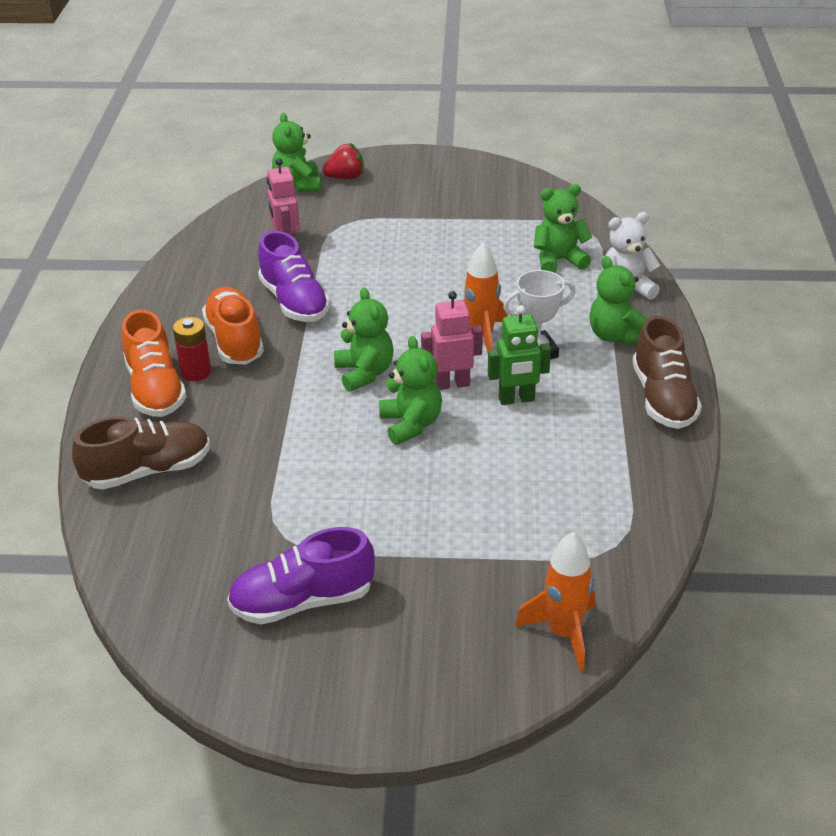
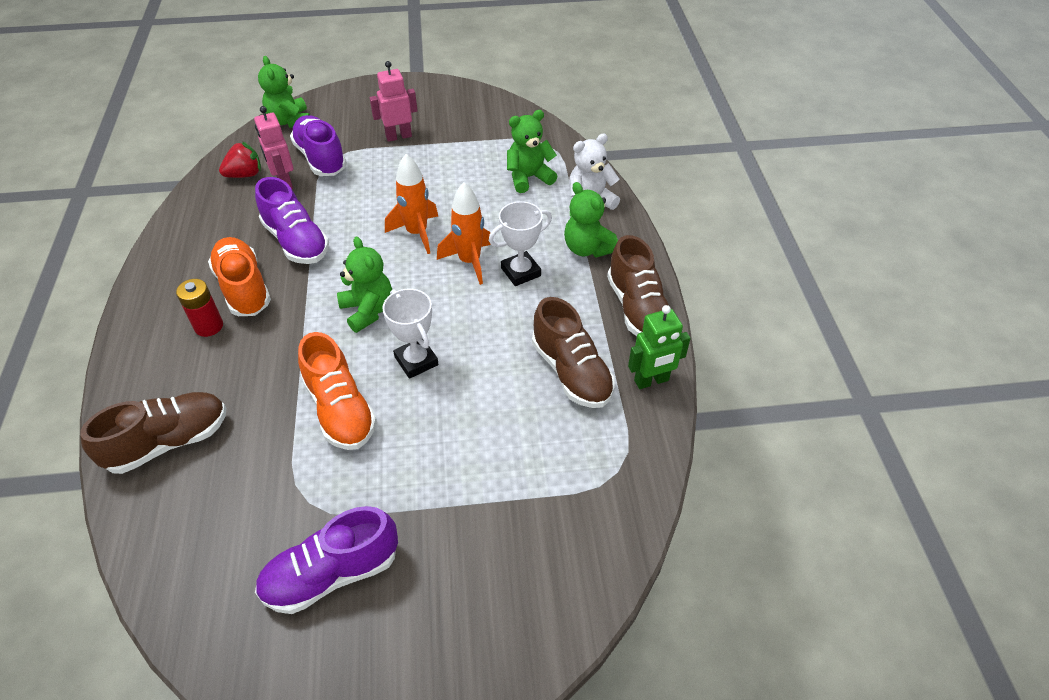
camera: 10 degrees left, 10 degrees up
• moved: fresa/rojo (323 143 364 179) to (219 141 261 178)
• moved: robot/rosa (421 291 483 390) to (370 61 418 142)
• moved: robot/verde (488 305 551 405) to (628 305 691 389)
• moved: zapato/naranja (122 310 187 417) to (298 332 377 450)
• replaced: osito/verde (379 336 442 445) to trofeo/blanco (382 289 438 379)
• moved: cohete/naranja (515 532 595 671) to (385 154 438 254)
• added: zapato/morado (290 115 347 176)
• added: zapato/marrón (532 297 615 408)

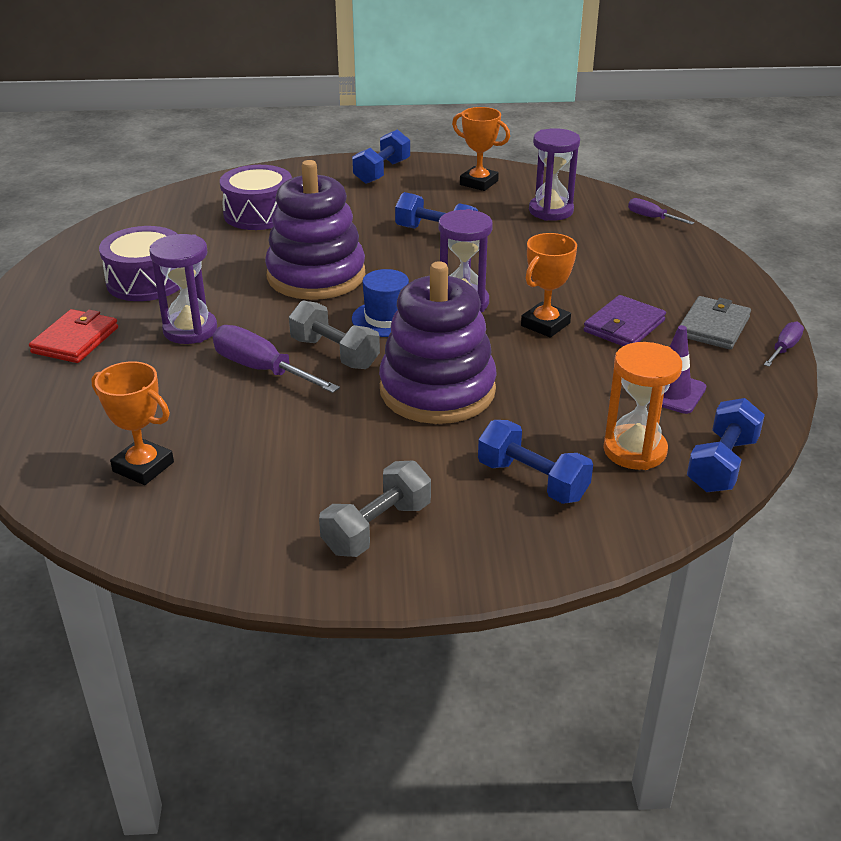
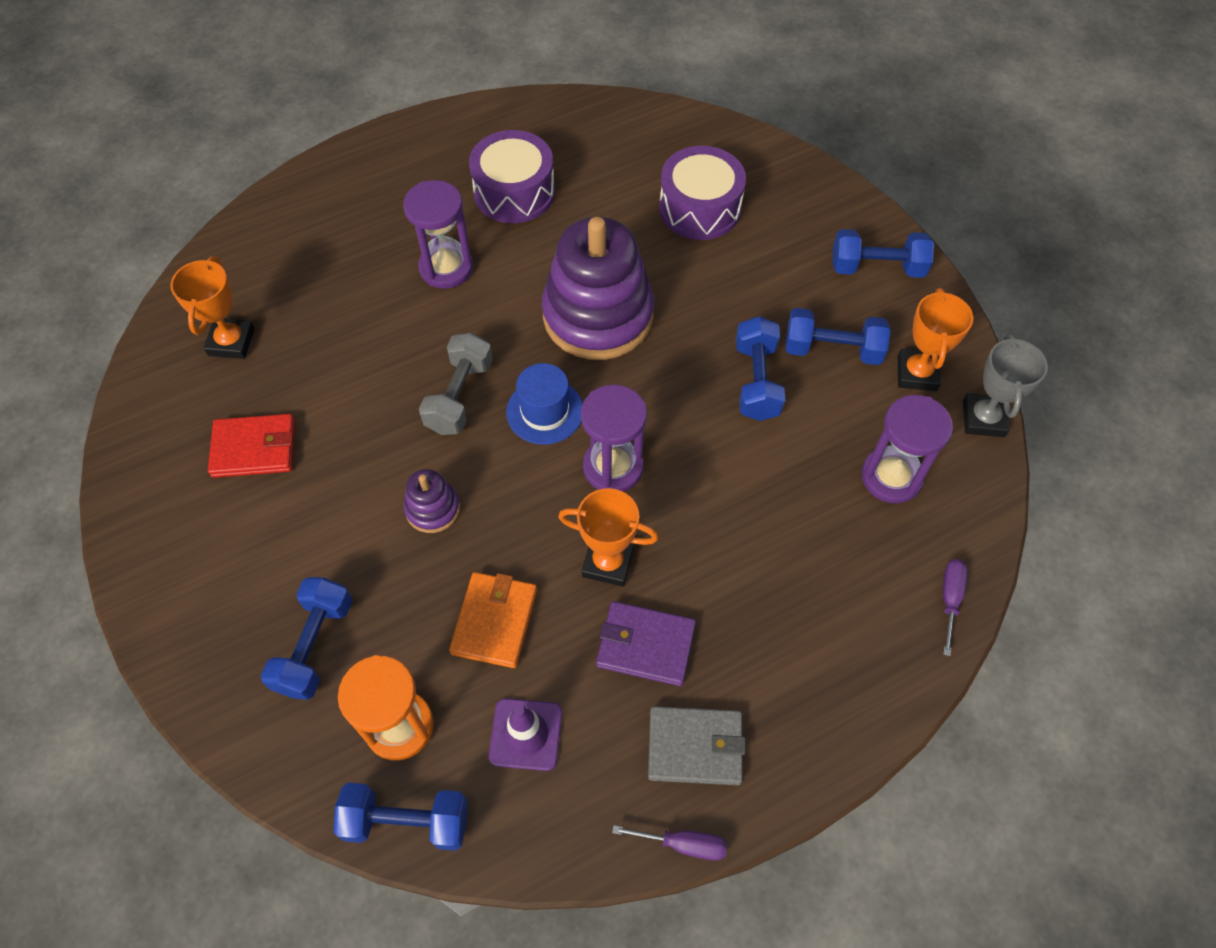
camera: 65 degrees right, 25 degrees up
• resized: juguete apilable/morado (379 261 497 424) = (404 469 460 533) x0.44
• moved: cartera/rojo (29 309 118 363) to (208 414 295 478)
• removed: destornillador/morado (213 325 340 393)
• removed: mancuerna/gris (319 461 431 557)
• added: mancuerna/azul (785 308 891 365)
• added: trofeo/gris (963 334 1048 437)
• added: cartera/naranja (449 572 537 668)

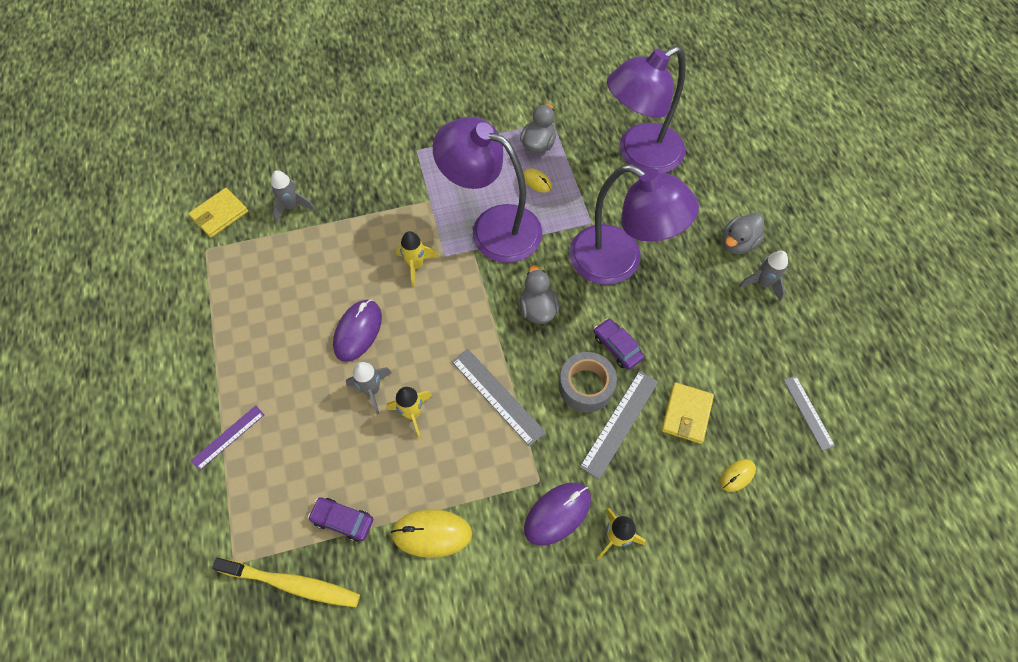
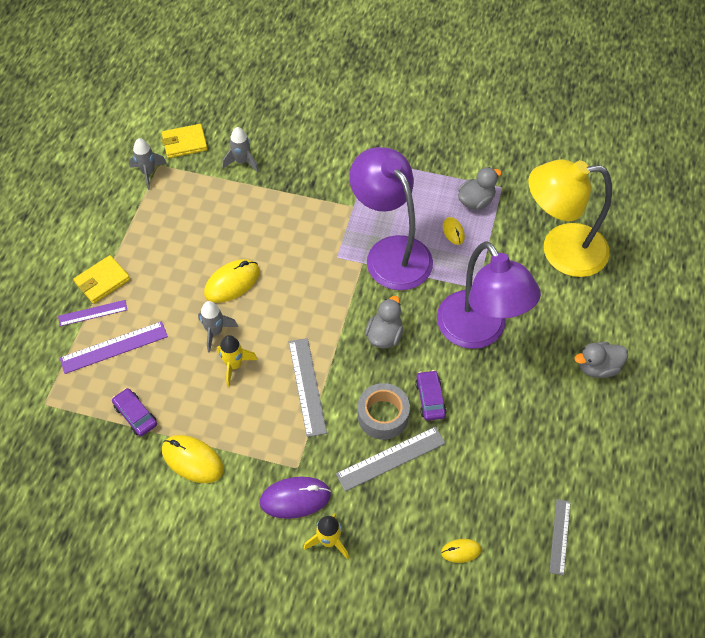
camera: 30 degrees right, 5 degrees down
• recoloured: lámpara/morado (607 46 686 173) to lámpara/amarillo (528 160 612 277)
• removed: cohete/amarillo (396 231 438 287)
• moved: cohete/gris (739 251 788 301) to (129 138 167 190)
• recoloured: ratón/morado (333 299 382 362) to ratón/amarillo (204 259 260 303)
• moved: cartera/amarillo (661 382 714 444) to (73 255 130 304)
• removed: cepillo de dientes/amarillo (212 558 360 607)
• added: regla/morado (60 321 168 374)

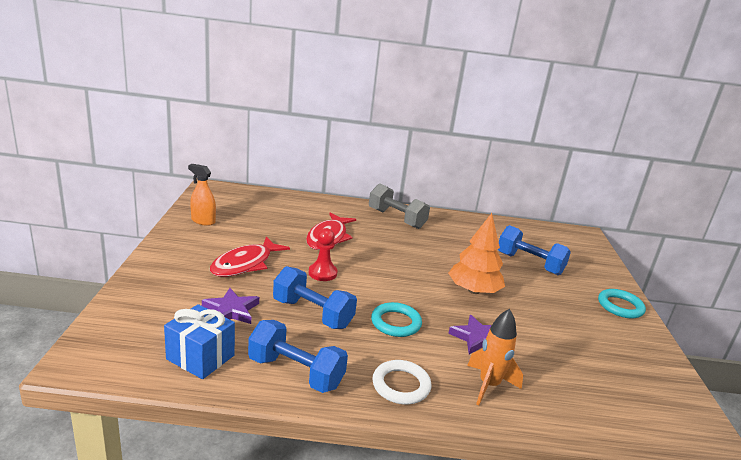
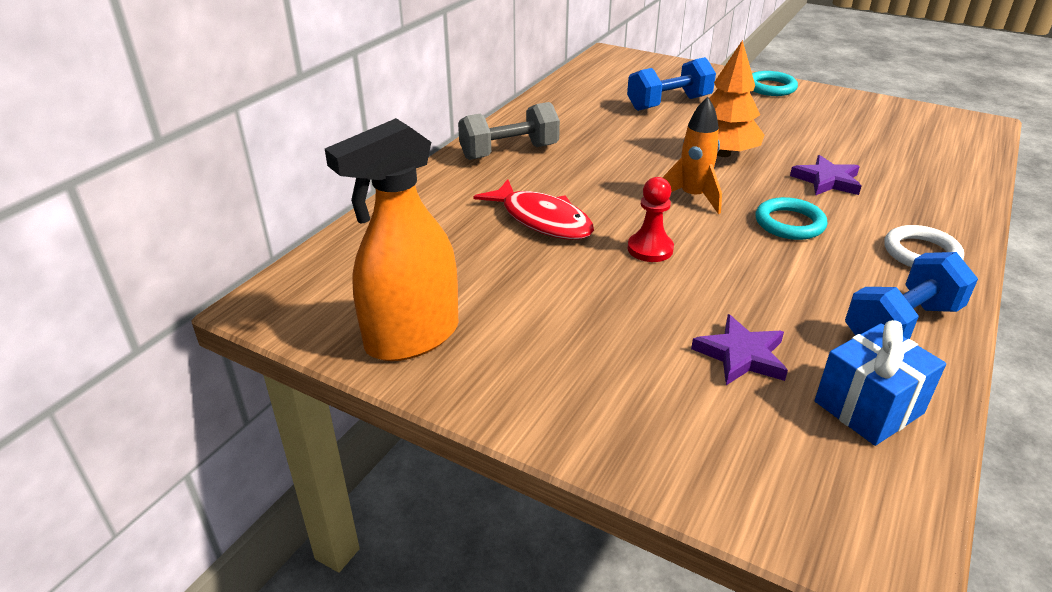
camera: 60 degrees left, 10 degrees up
• resized: pulverizador/naranja (188 164 216 226) = (325 118 458 361) x1.85
• removed: pez/rojo (210 236 290 277)
• removed: mancuerna/azul (273 266 357 329)
• moved: cohete/naranja (467 309 523 405) to (662 97 722 214)

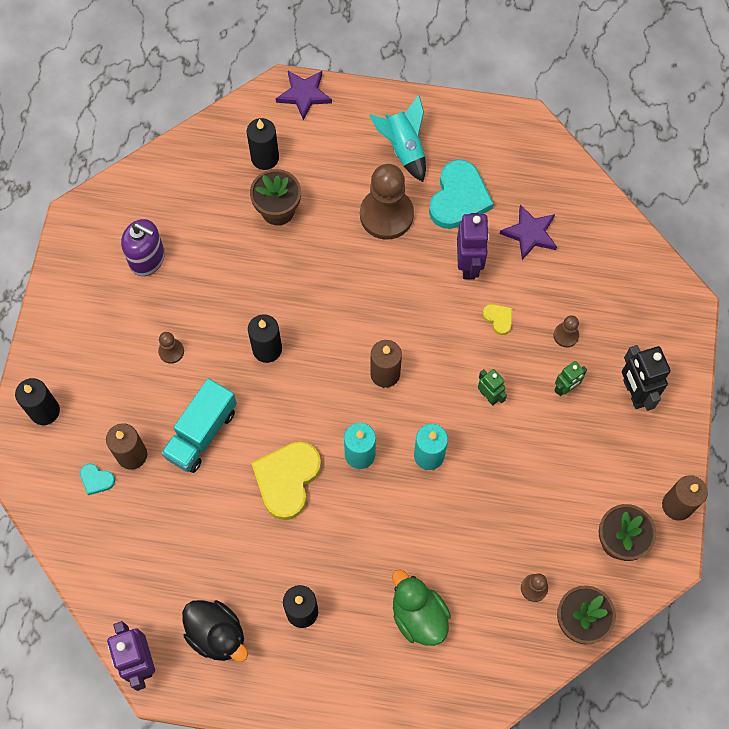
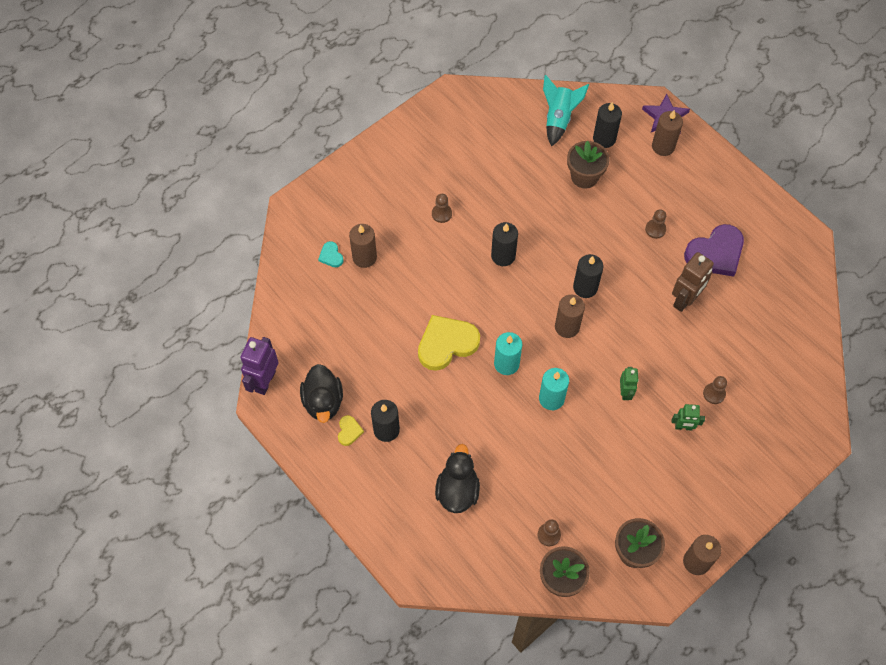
camera: 40 degrees right, 5 degrees down
• moved: cohete/turquesa (369 95 426 182) to (543 75 589 147)
• recoloured: corazón/turquesa (429 160 494 229) to corazón/morado (684 224 744 277)
• resized: peón/marrón (360 164 414 240) = (645 209 666 239) x0.45
• removed: estrella/morado (500 204 557 260)
• recoloured: robot/morado (457 213 489 279) to robot/marrón (672 252 714 312)
• removed: dispensador de jabón/morado (121 219 165 276)
• moved: corazón/amarillo (483 304 512 335) to (338 415 364 446)
• removed: robot/negro (622 345 671 411)
• moved: vela/negro (15 378 60 425) to (573 254 603 298)
• removed: camión/turquesa (161 378 237 473)
• recoloured: pato/verde (392 569 451 646) to pato/negro (435 444 480 513)
• added: vela/marrón (652 110 683 156)

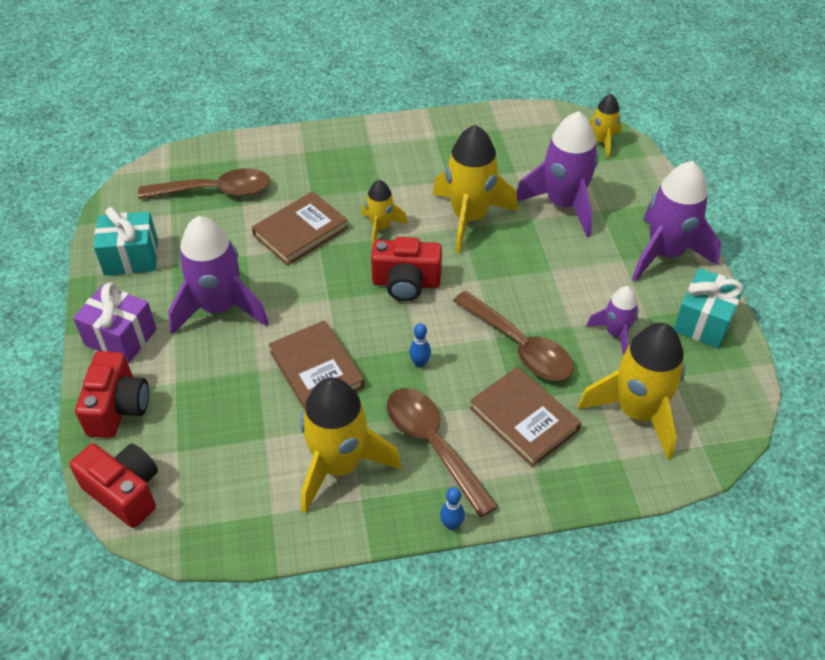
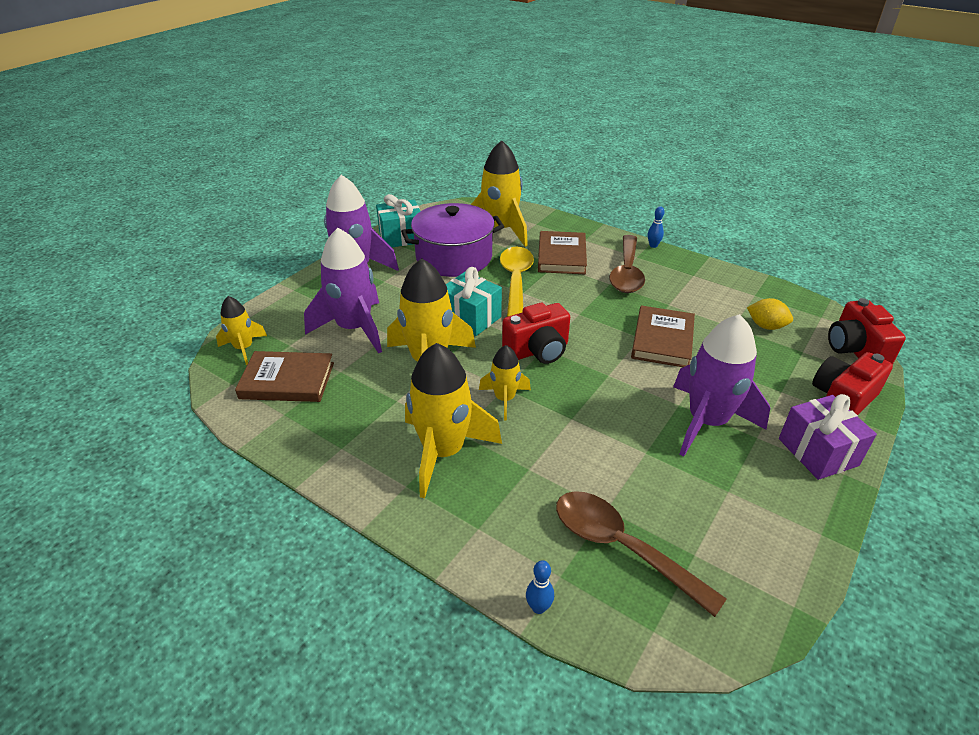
camera: 135 degrees left, 10 degrees down
• moved: libro/marrón (252 191 348 266) to (235 351 334 402)
• moved: regalo/turquesa (94 207 158 275) to (446 267 502 336)
• turned: cámara/rojo (371 237 442 301) = (502 303 570 364) 105 degrees clockwise
• replaced: cohete/morado (586 286 639 356) to olla/morado (401 203 504 277)
• recoloured: cuchara/marrón (453 291 574 381) to cuchara/amarillo (500 247 534 317)
• moved: bolo/azul (409 323 431 367) to (526 560 554 614)
• moved: cohete/amarillo (300 377 401 514) to (405 343 502 498)
• added: limón/amarillo (747 298 793 330)

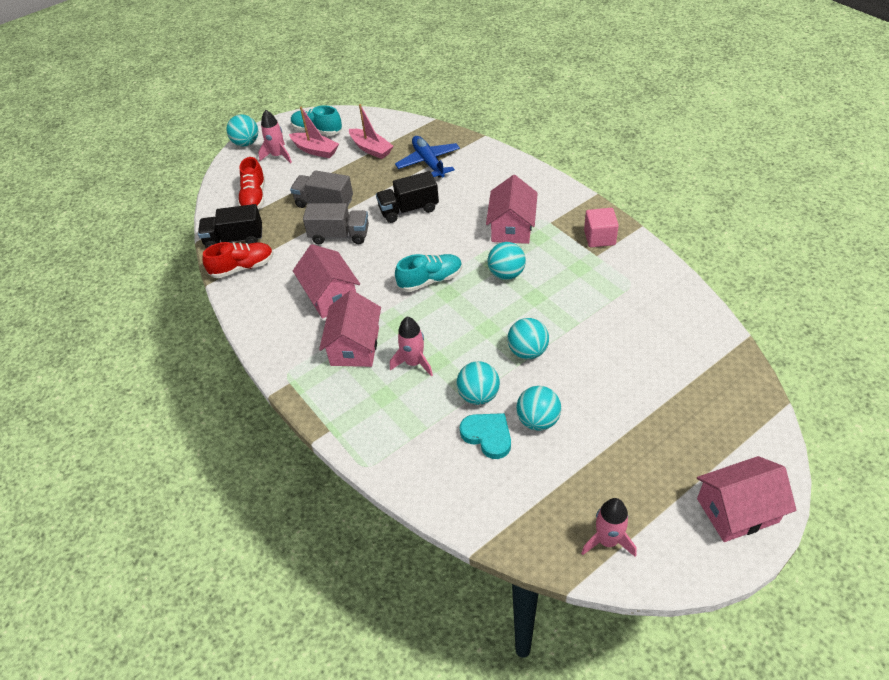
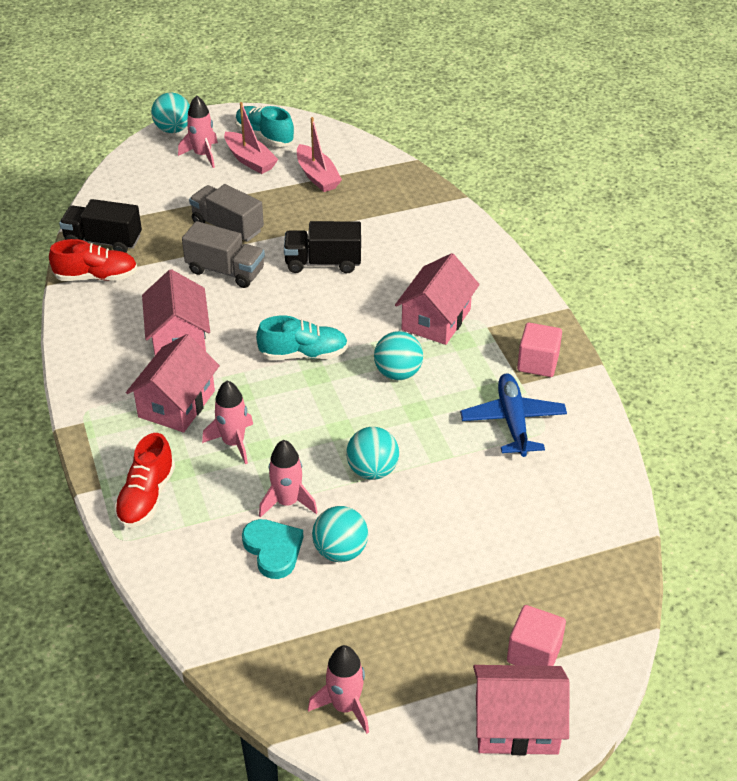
camera: 15 degrees right, 5 degrees down
• moved: avión/azul (395 136 460 178) to (460 373 567 457)
• moved: zapato/rojo (238 157 265 209) to (114 433 175 528)
• replaced: pelota/turquesa (457 361 500 405) to cohete/rosa (259 440 318 518)
• added: cubo/rosa (507 605 566 666)

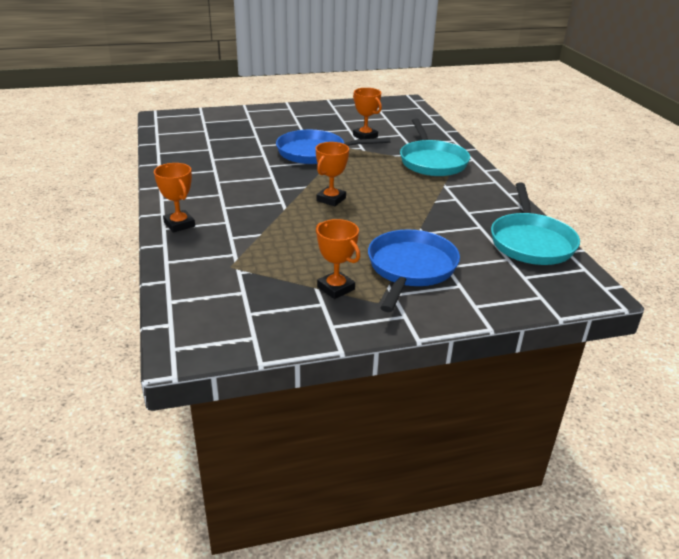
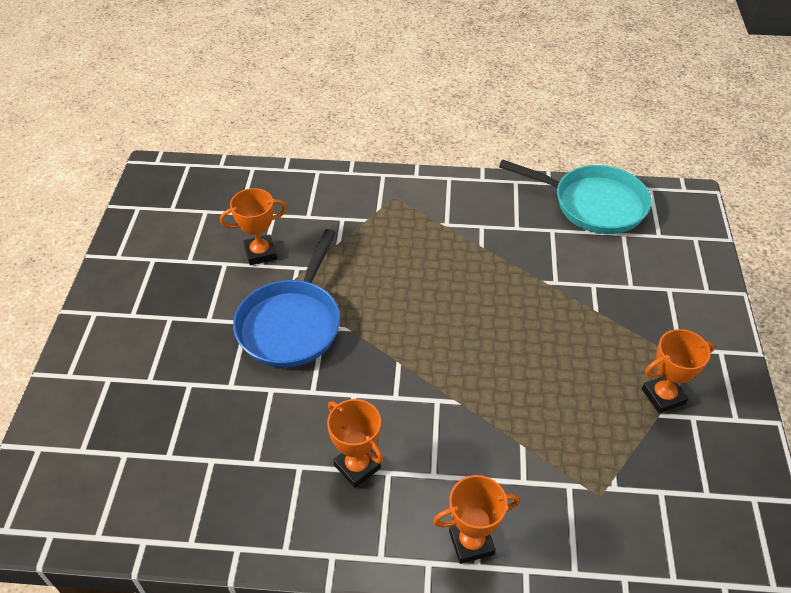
camera: 70 degrees left, 15 degrees up
• removed: sartén/turquesa (400 118 470 176)
• moved: trofeo/naranja (316 142 349 206) to (327 399 383 488)
• removed: sartén/azul (368 229 460 312)

